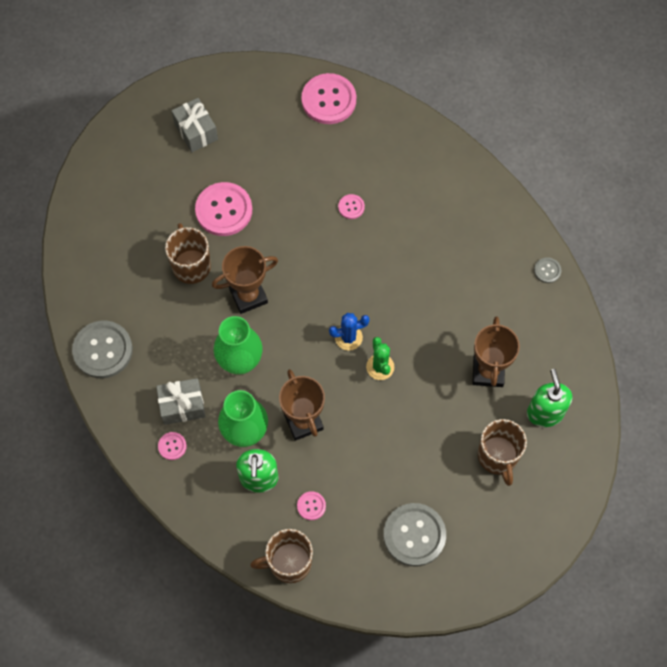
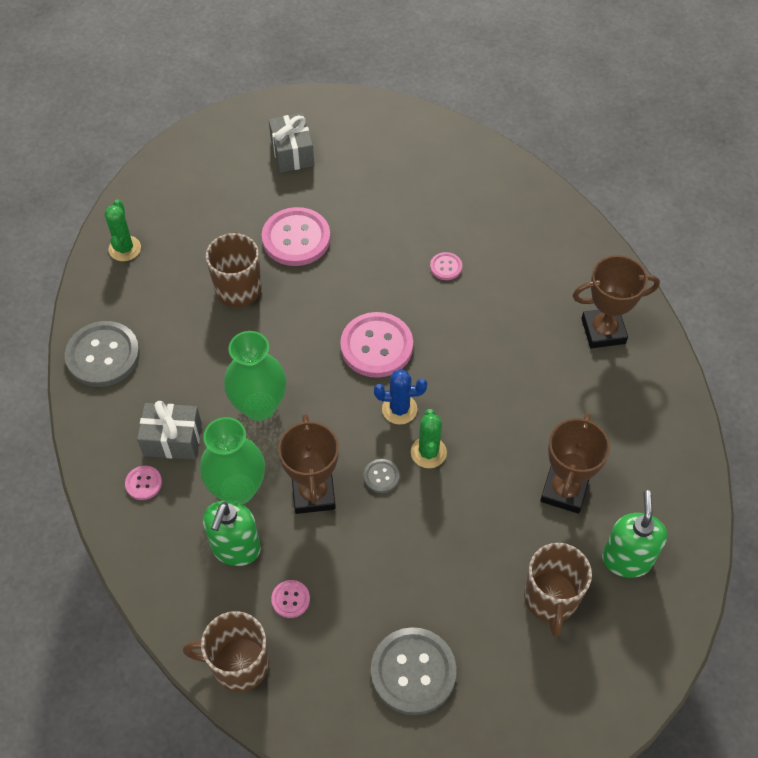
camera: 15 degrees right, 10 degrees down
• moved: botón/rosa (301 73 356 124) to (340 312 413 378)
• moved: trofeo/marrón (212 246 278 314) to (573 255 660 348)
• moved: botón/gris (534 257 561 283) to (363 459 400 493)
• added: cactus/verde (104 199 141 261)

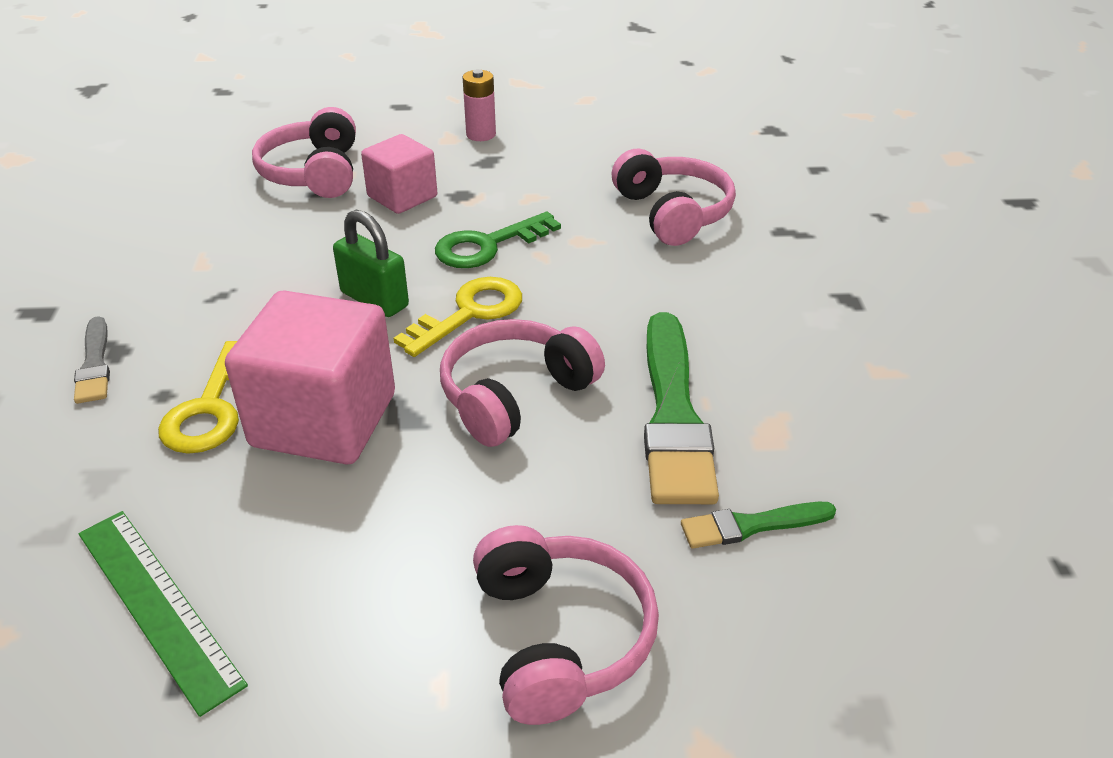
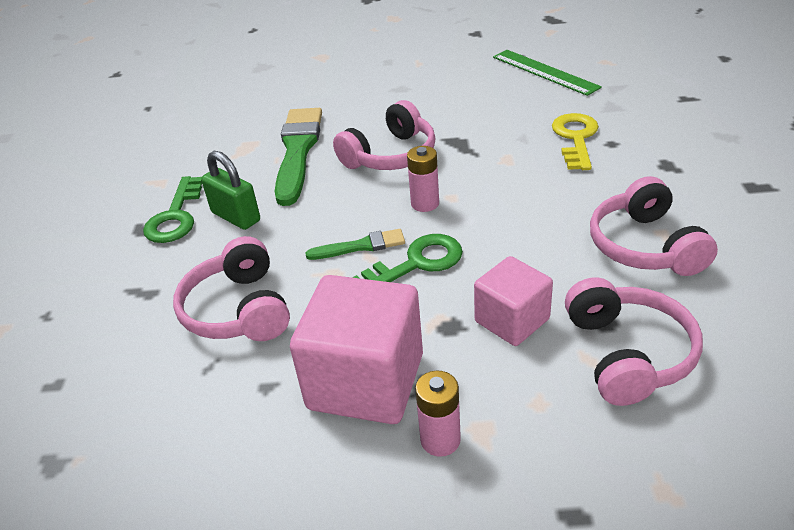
camera: 175 degrees left, 0 degrees up
• moved: candado/verde (333 210 409 317) to (201 151 260 230)
• replaced: llave/amarillo (394 277 522 357) to pila/rosa (407 146 439 212)
• moved: cubo/rosa (225 291 395 464) to (290 275 423 424)
• removed: pincel/gris (74 316 110 404)
• moved: pincel/verde (681 502 836 549) to (305 229 405 260)
• moved: auriculares/rosa (473 525 659 725) to (590 176 718 276)
• added: llave/verde (143 176 202 243)

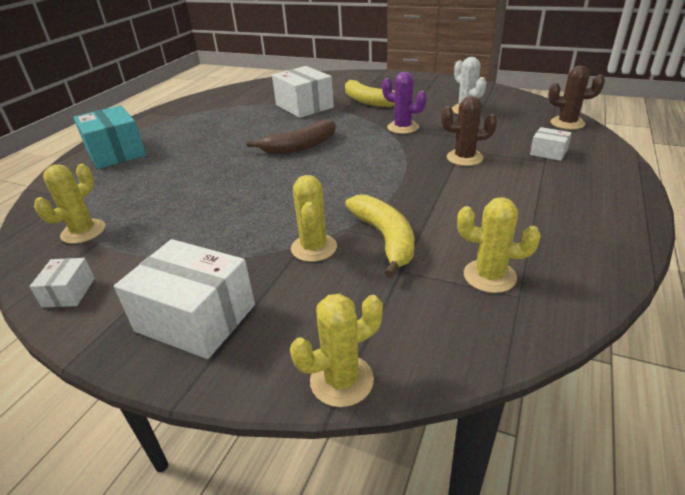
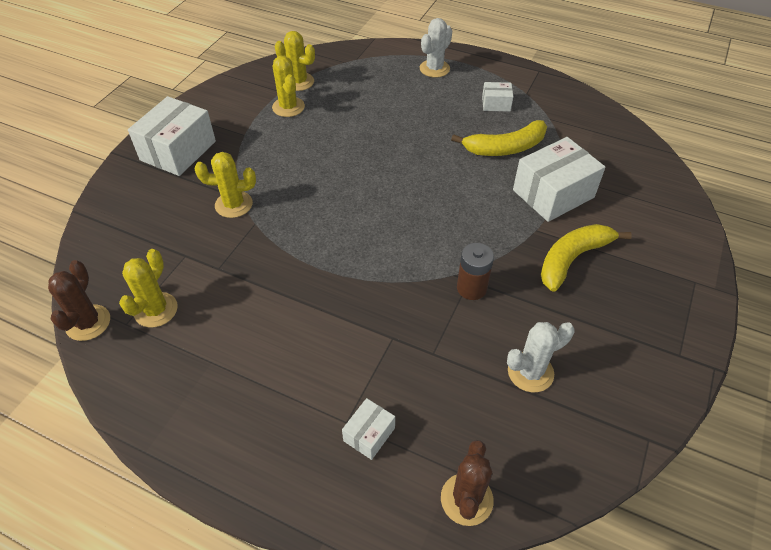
camera: 90 degrees right, 15 degrees up
• replaced: cactus/morado (382 72 427 134) to pila/marrón (457 243 494 300)
• moved: cactus/marrón (441 96 497 166) to (48 260 110 341)
• replaced: caja/turquesa (73 105 146 169) to cactus/blanco (420 18 452 77)
• removed: plátano/marrón (247 119 336 155)
• moved: plátano/amarillo (345 195 414 278) to (451 120 547 156)
• moved: caja/blanco (29 258 95 308) to (482 82 513 112)
• moved: cactus/amarillo (290 294 383 407) to (272 56 305 117)

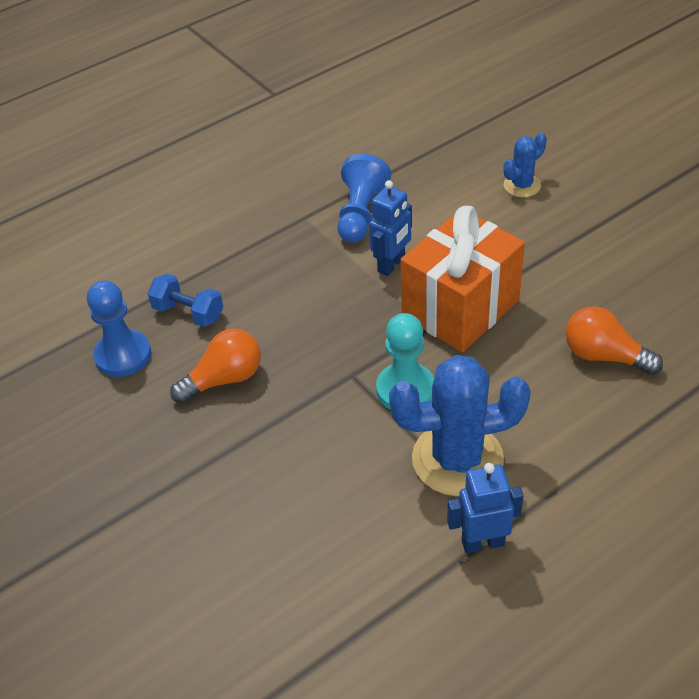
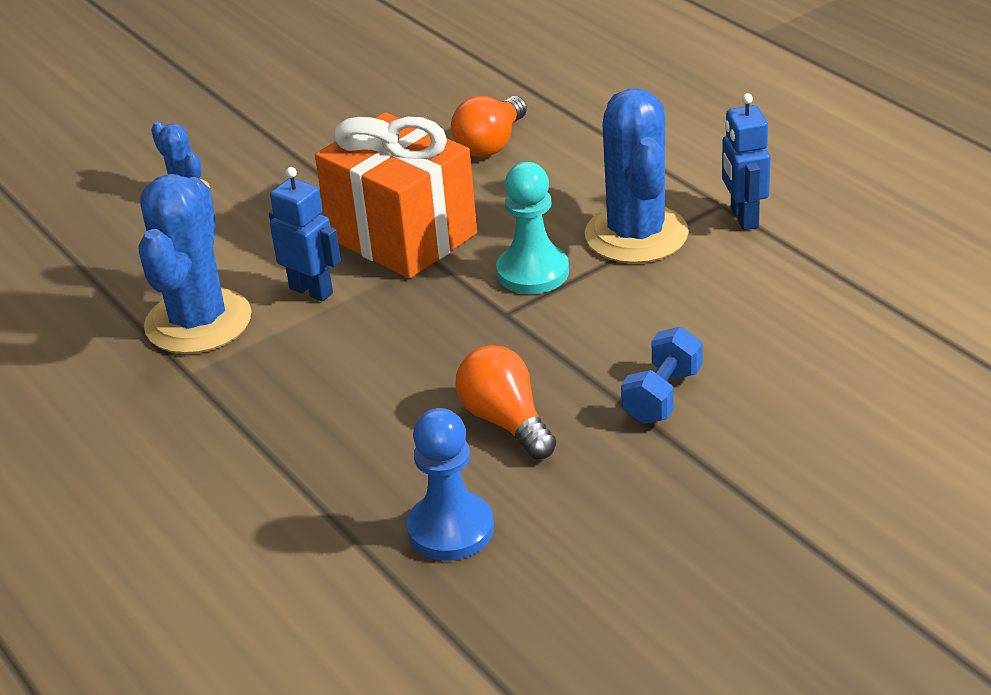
camera: 90 degrees left, 10 degrees down
• replaced: peón/azul (337 154 391 243) to cactus/azul (138 174 251 354)
• moved: mancuerna/azul (147 274 223 327) to (621 327 703 424)

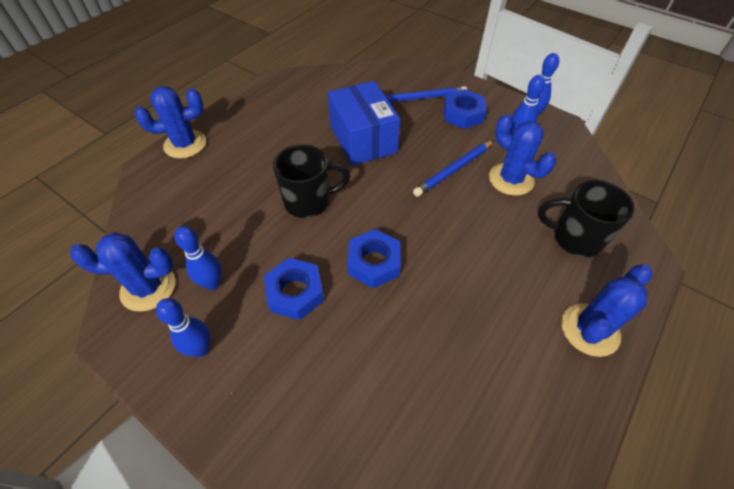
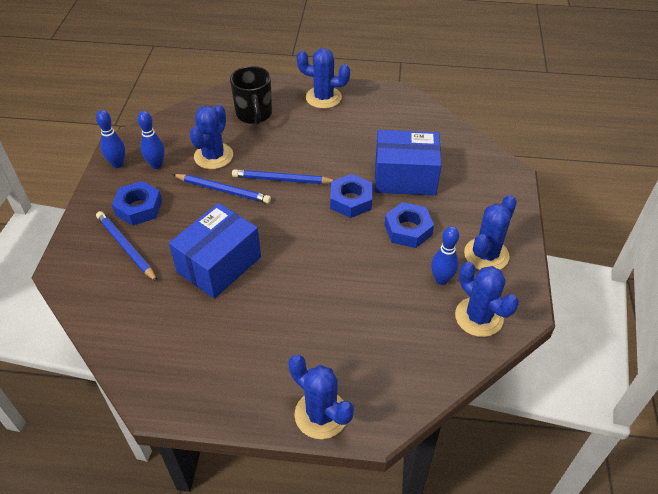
camera: 120 degrees left, 5 degrees down
• removed: taza/negro (273 144 350 218)
• replaced: bolo/azul (156 298 211 357) to cactus/azul (464 195 517 270)
• added: caja/azul (375 130 442 195)
• added: lápiz/azul (232 169 334 184)

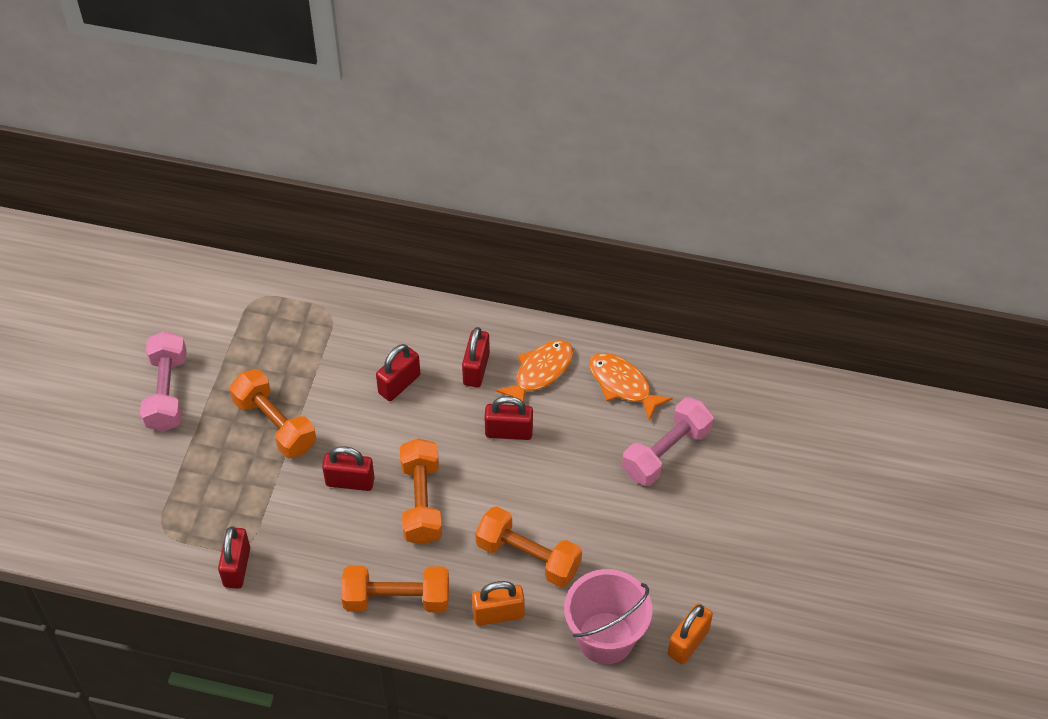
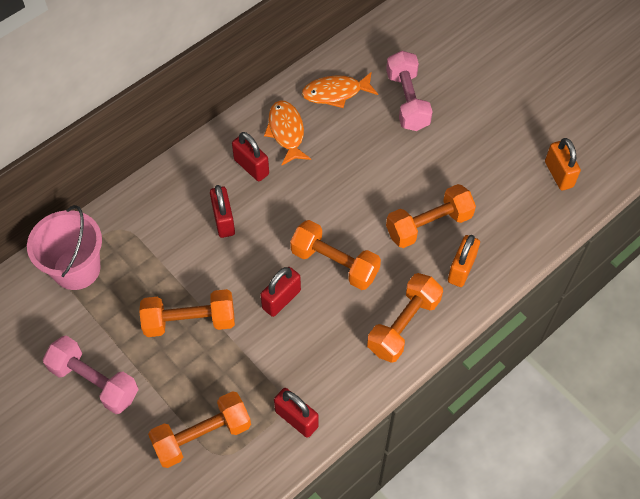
camera: 55 degrees left, 5 degrees up
• removed: candado/rojo (484 396 533 440)
• moved: balde/rosa (564 569 653 664) to (27 205 102 290)
• added: mancuerna/naranja (148 391 251 468)

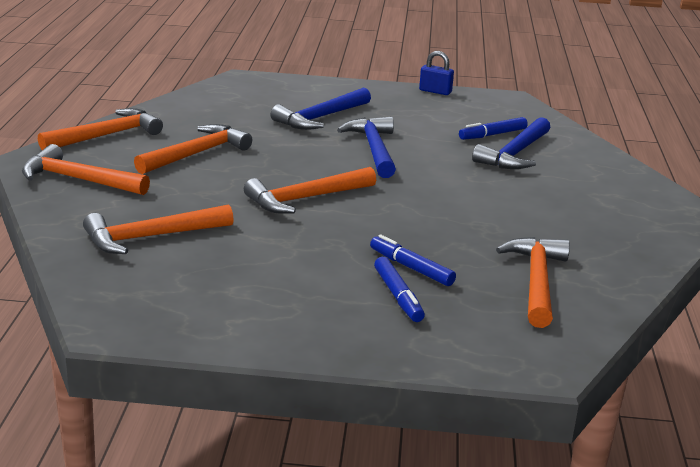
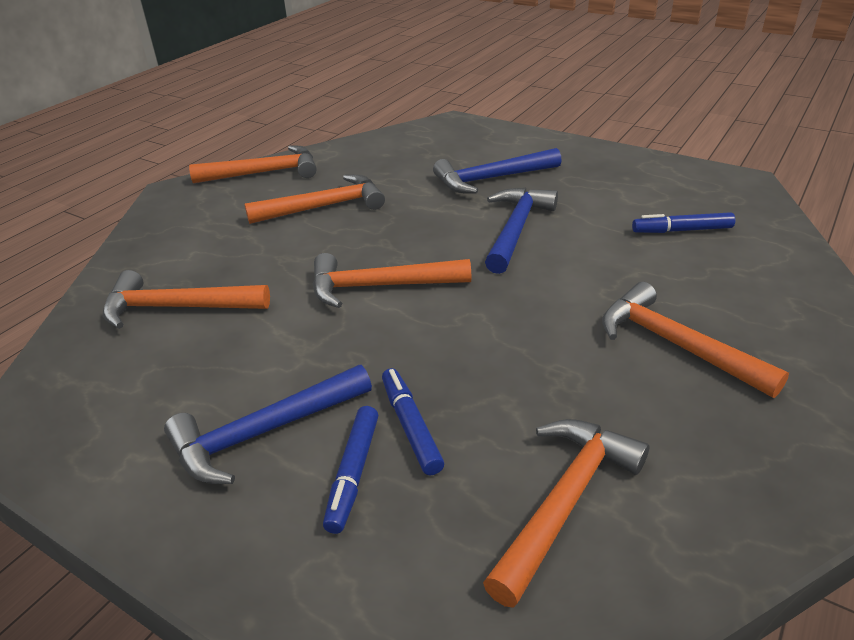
camera: 30 degrees right, 10 degrees up
• removed: candado/azul (419 51 454 95)
• moved: martillo/azul (472 117 551 169) to (164 365 372 484)
• moved: martillo/naranja (22 144 150 195) to (602 282 789 398)

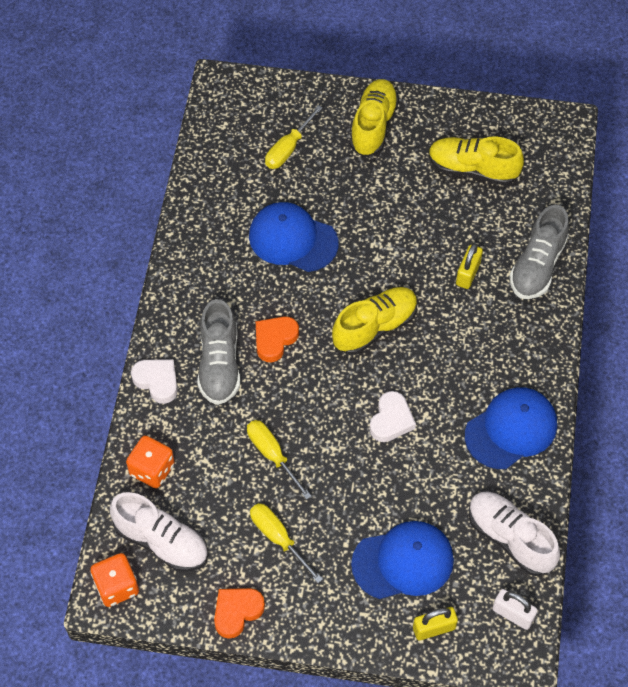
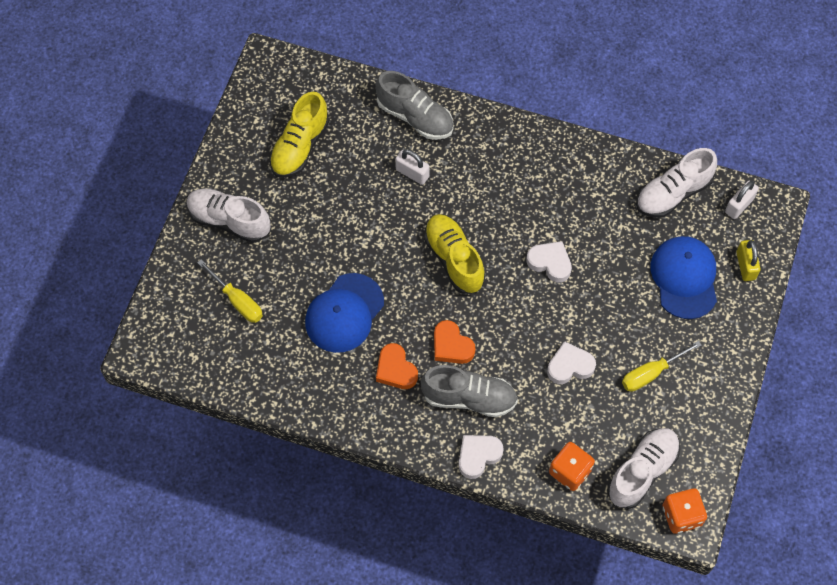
camera: 80 degrees left, 5 degrees up
• recoloured: zapato/amarillo (350 79 399 157) to zapato/blanco (186 189 270 243)
• recoloured: candado/amarillo (456 244 483 289) to candado/blanco (395 149 430 185)
• removed: gorra/azul (465 387 557 469)
• replaced: destornillador/amarillo (247 420 312 500) to corazón/blanco (547 341 596 384)
• moved: corazón/naranja (214 588 265 639) to (376 343 418 389)

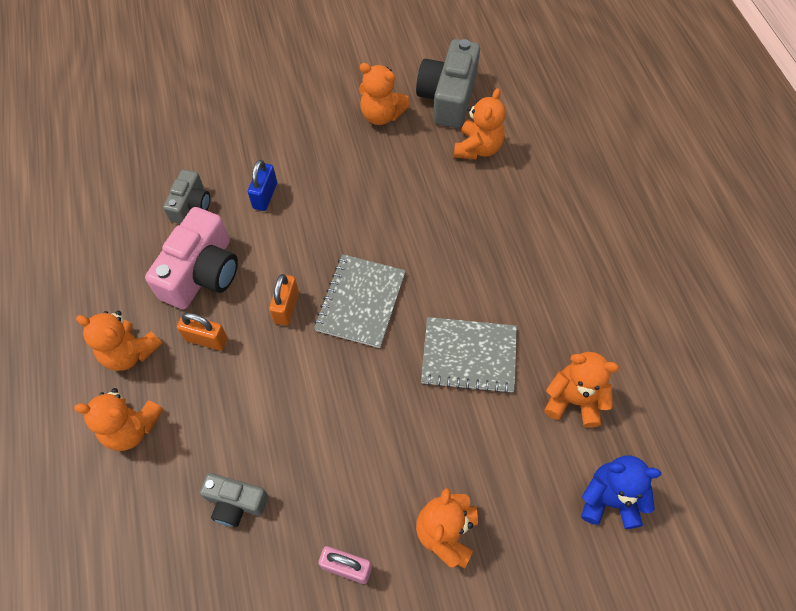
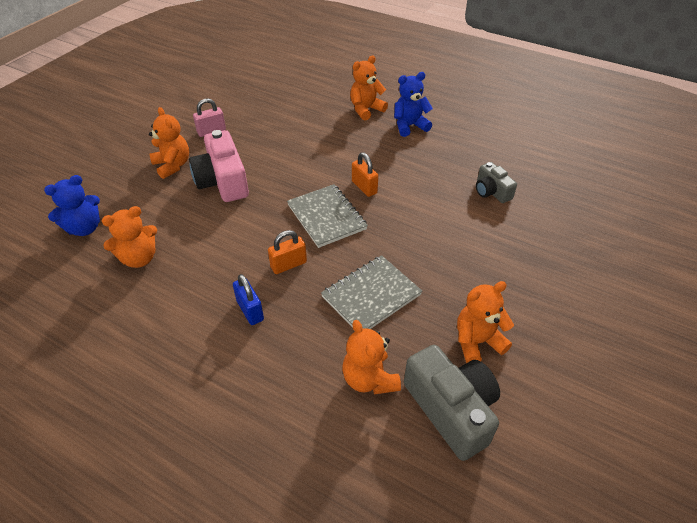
camera: 135 degrees right, 15 degrees down
• moved: candado/azul (248 160 277 211) to (233 274 264 325)
• moved: cámara/rosa (145 207 238 309) to (189 130 249 202)
• recoloured: osito/naranja (76 311 162 371) to osito/azul (394 72 433 137)
• moved: candado/naranja (177 313 228 351) to (268 230 307 274)
• moved: cuaderno/gris (421 317 517 394) to (321 255 422 329)
• removed: cámara/gris (200 473 268 527)

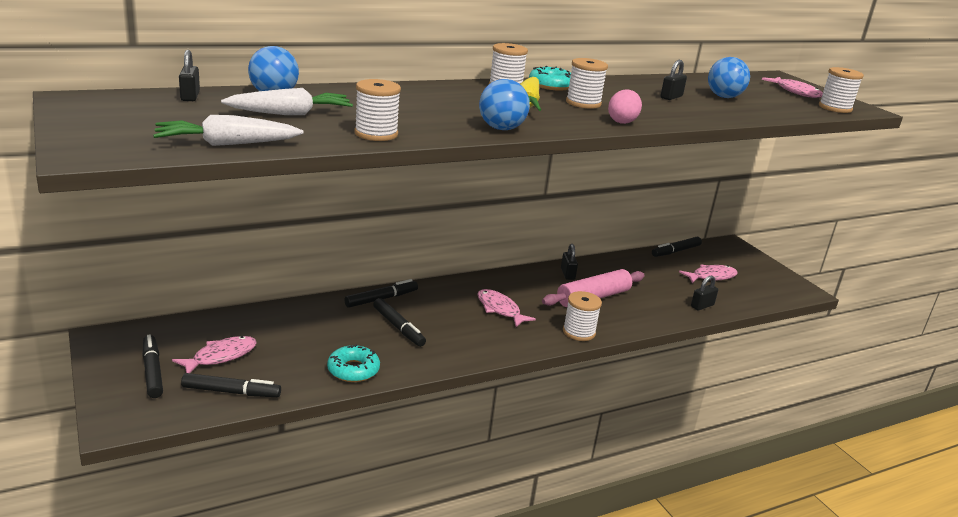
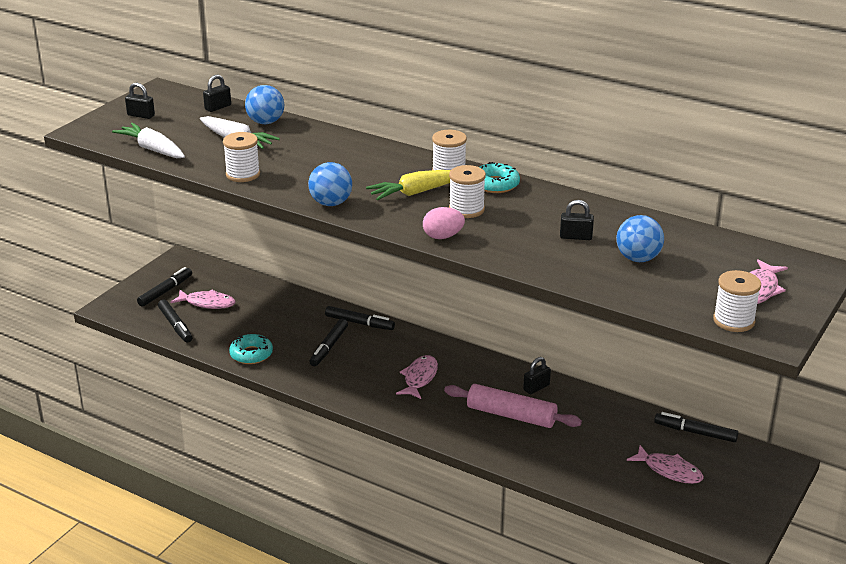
camera: 60 degrees right, 5 degrees up
• moved: candado/negro (691 276 718 310) to (125 83 155 119)
• removed: carrete/blanco (563 291 602 341)

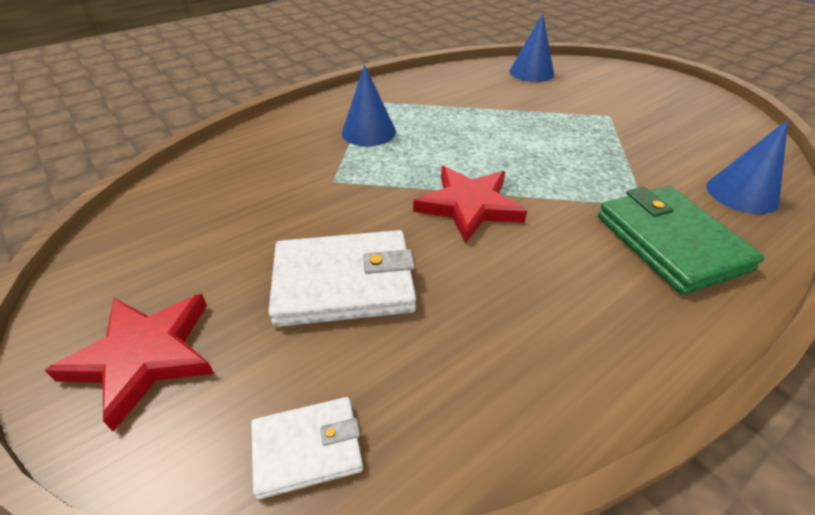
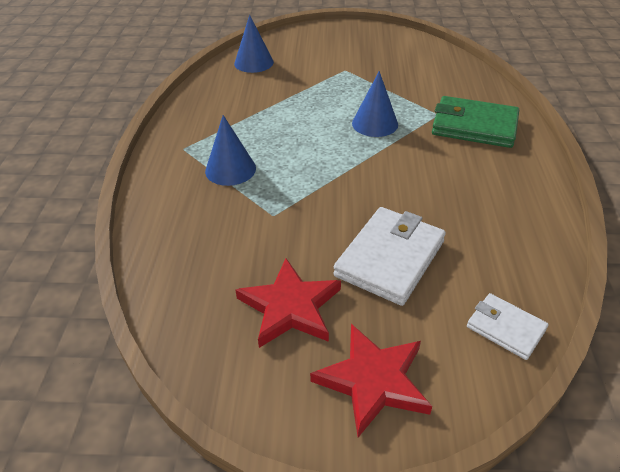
camera: 50 degrees left, 0 degrees up
• moved: cono/azul (707 120 788 214) to (352 71 398 137)
• moved: estrella/rojo (413 166 527 244) to (236 258 341 348)
• turned: cartera/blanco (251 397 363 499) = (467 293 548 360) 75 degrees counterclockwise

